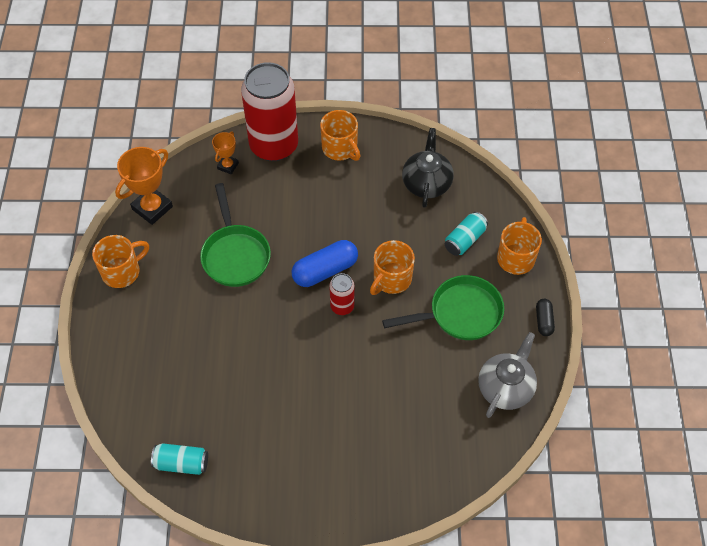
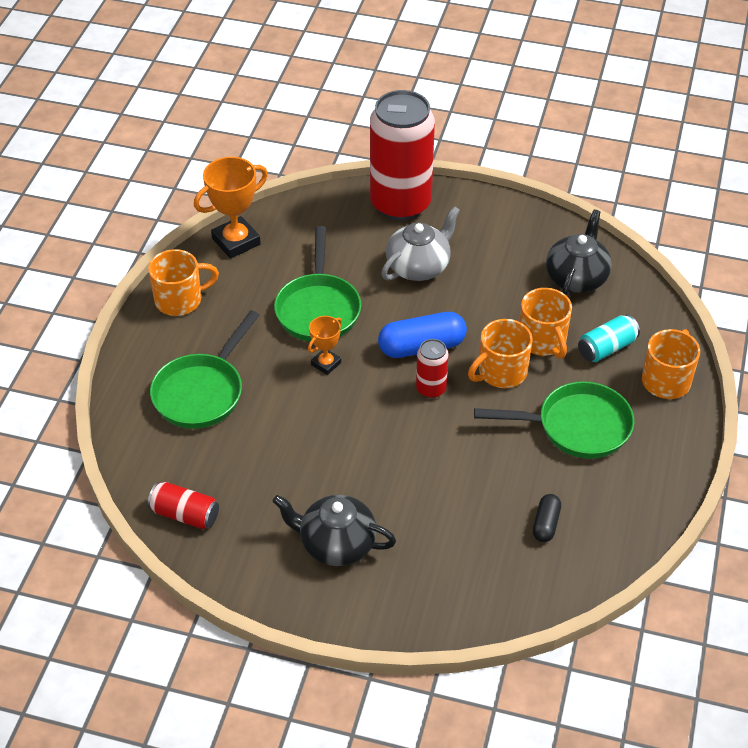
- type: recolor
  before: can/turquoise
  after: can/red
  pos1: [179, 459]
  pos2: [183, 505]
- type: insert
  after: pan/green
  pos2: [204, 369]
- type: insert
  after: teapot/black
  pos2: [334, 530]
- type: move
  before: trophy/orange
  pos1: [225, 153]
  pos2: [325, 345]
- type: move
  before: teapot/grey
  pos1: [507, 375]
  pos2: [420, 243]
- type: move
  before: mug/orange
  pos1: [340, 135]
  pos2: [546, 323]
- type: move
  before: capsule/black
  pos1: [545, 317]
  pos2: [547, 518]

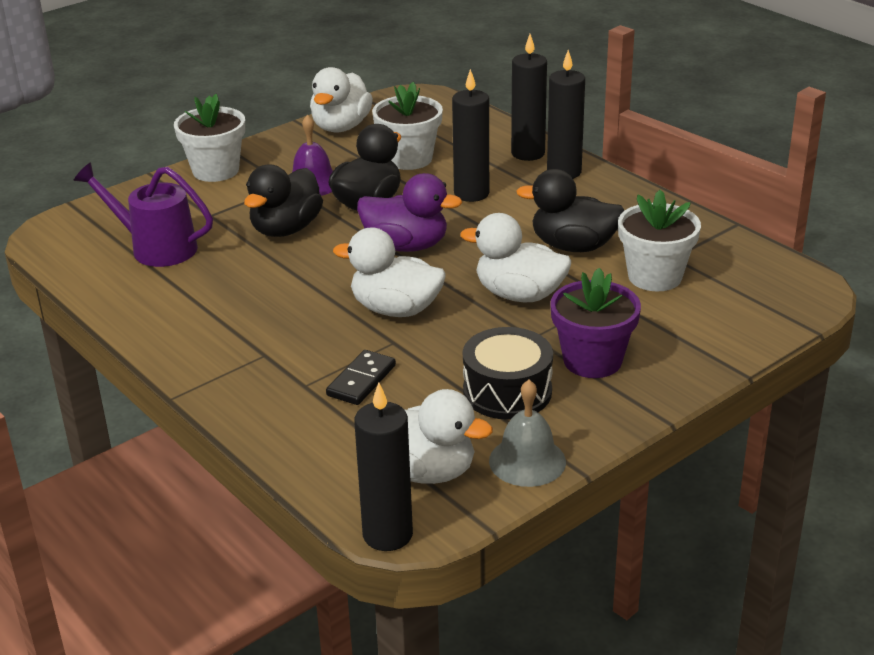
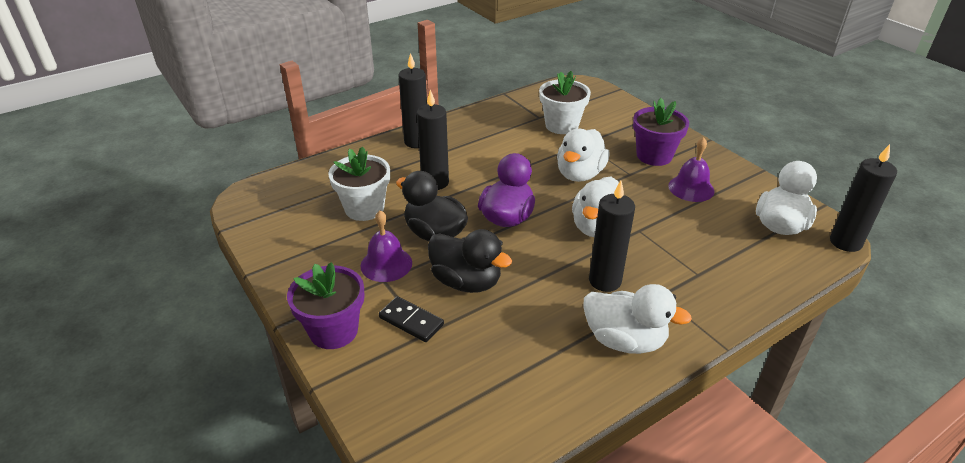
- type: recolor
  before: flower pot/white
  after: flower pot/purple
  pos1: [209, 138]
  pos2: [326, 305]
- type: move
  before: domino/black
  pos1: [361, 377]
  pos2: [411, 319]
- type: move
  before: duck/white
  pos1: [341, 99]
  pos2: [637, 319]
- type: move
  before: candle/black
  pos1: [529, 97]
  pos2: [612, 236]
- type: replace
  before: drum/black
  after: bell/purple
  pos1: [508, 373]
  pos2: [691, 169]
- type: delete
  before: watering can/purple
  pos1: [143, 214]
- type: delete
  before: bell/grey
  pos1: [527, 433]
- type: delete
  before: duck/black
  pos1: [570, 210]

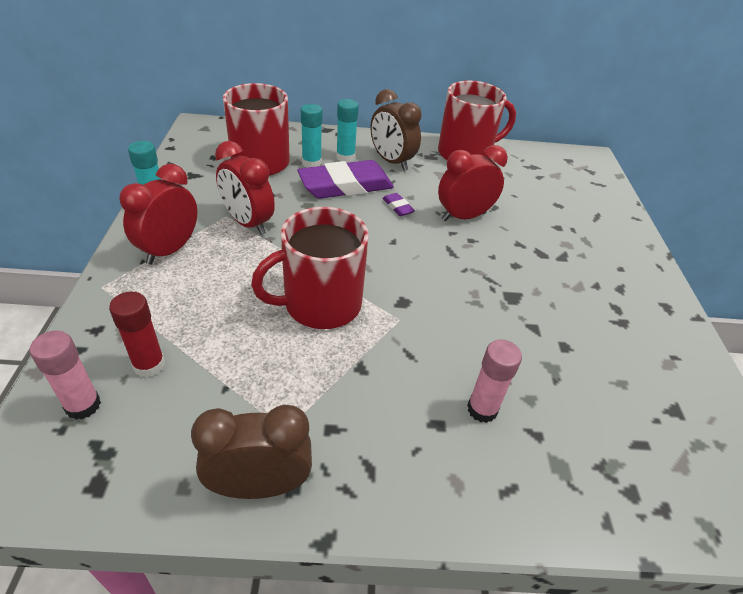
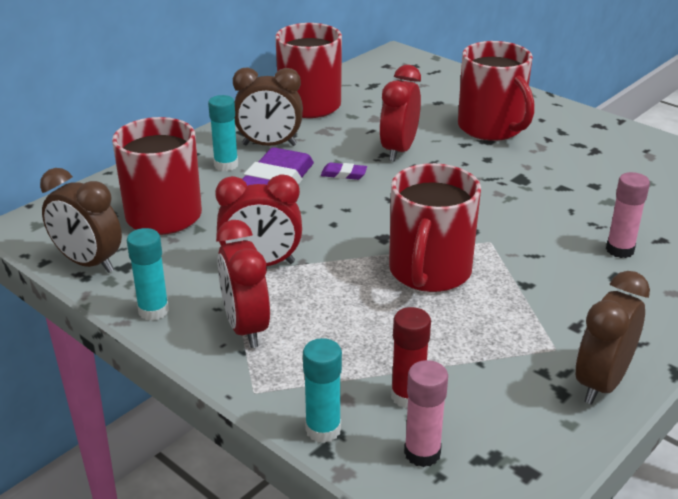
- type: insert
  after: clock/brown
  pos2: [81, 220]
- type: move
  before: glue stick/turquoise
  pos1: [311, 136]
  pos2: [322, 390]
- type: insert
  after: mug/red
  pos2: [496, 91]

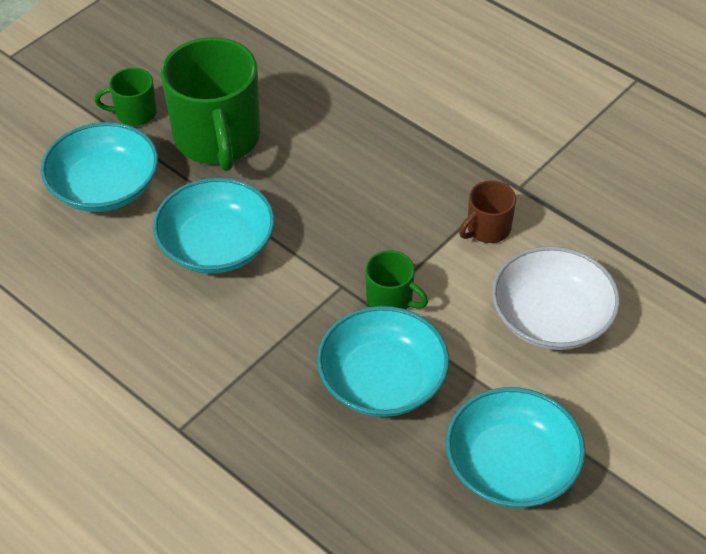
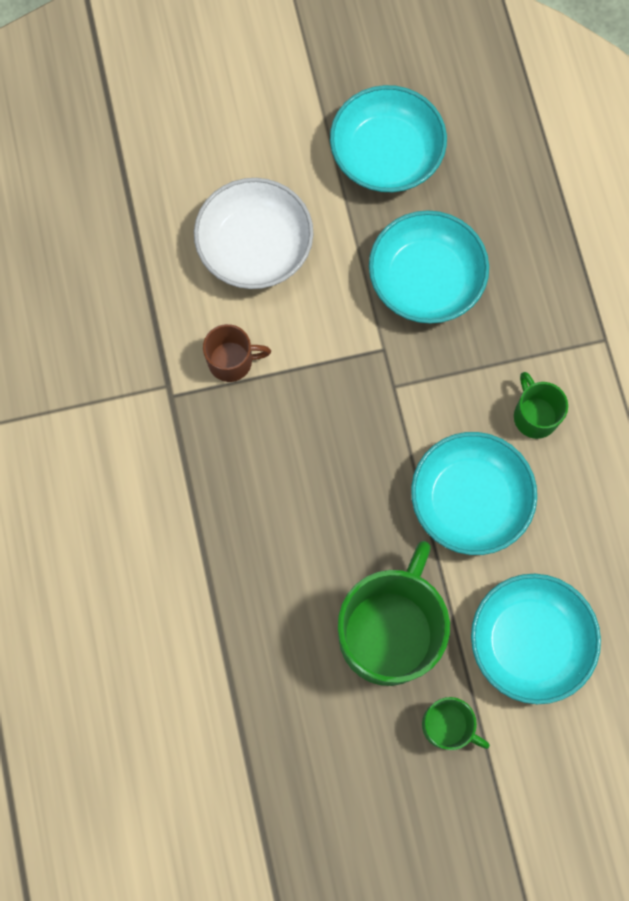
- type: move
  before: mug/green
  pos1: [396, 280]
  pos2: [541, 405]

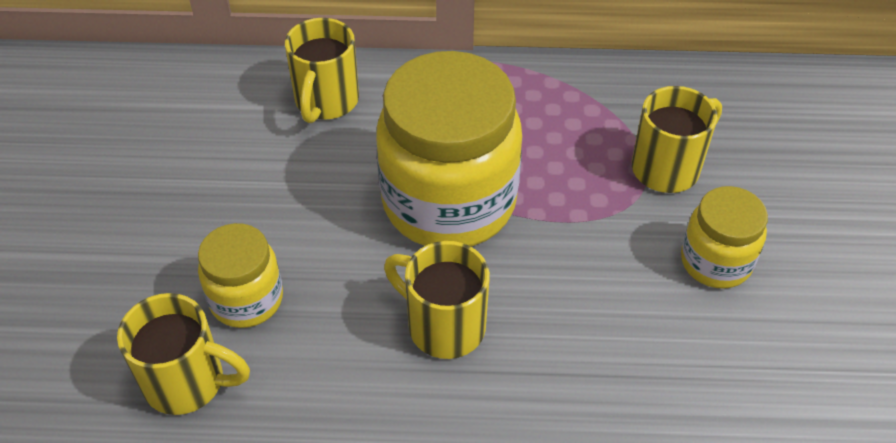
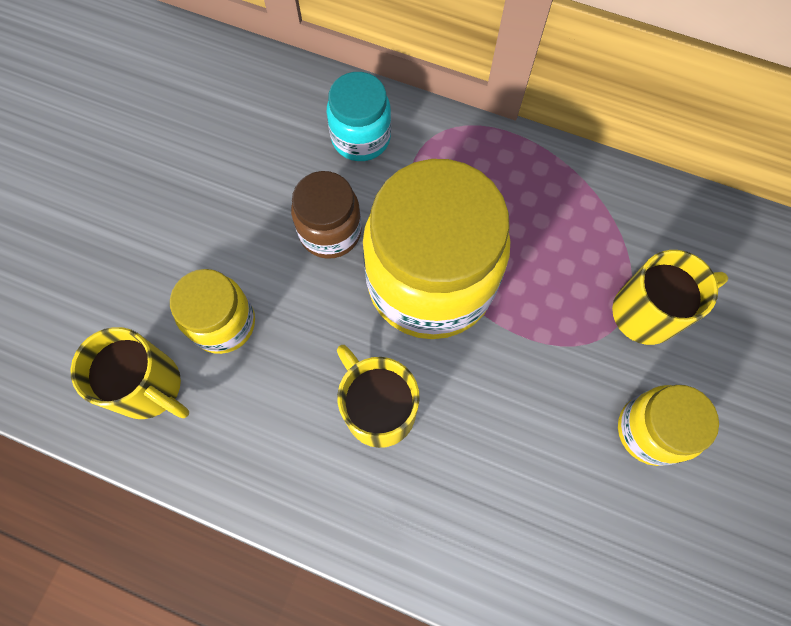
- type: insert
  after: jar/brown
  pos2: [326, 215]
- type: replace
  before: mug/yellow
  after: jar/turquoise
  pos1: [322, 70]
  pos2: [359, 116]

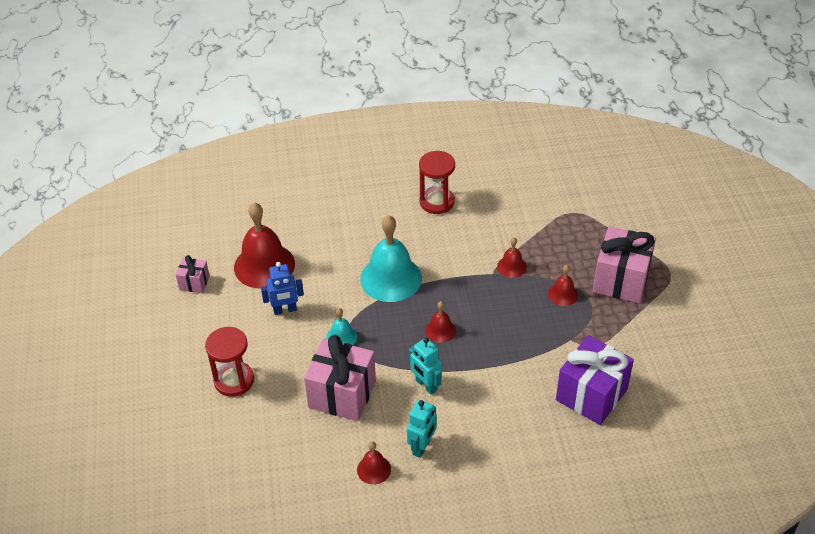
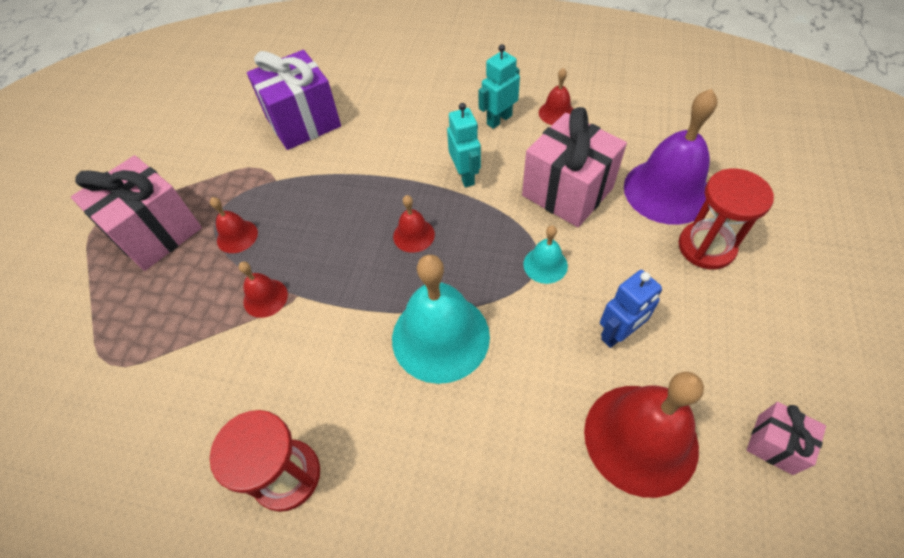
- type: rotate
  before: robot/blue
  pos1: [282, 288]
  pos2: [631, 309]
  turn: 135
- type: insert
  after: bell/purple
  pos2: [670, 157]

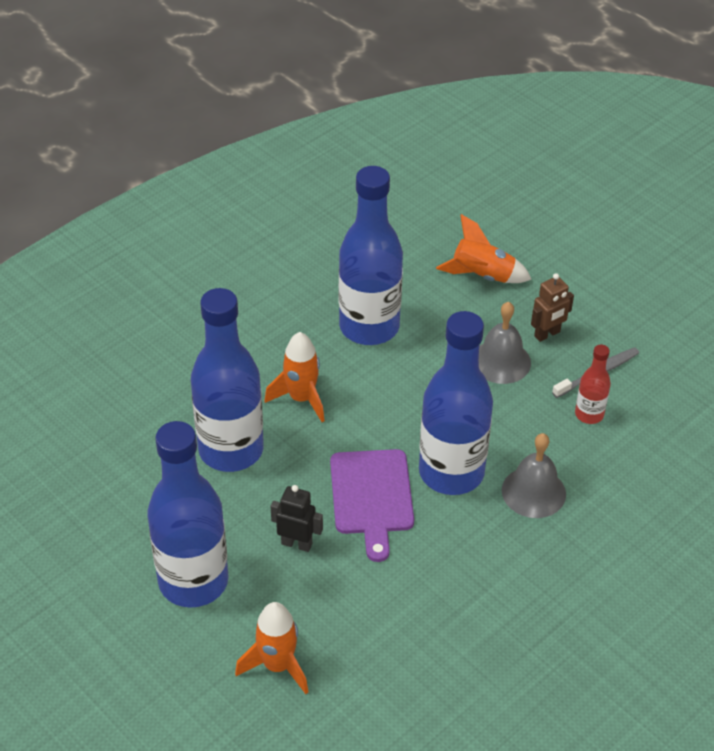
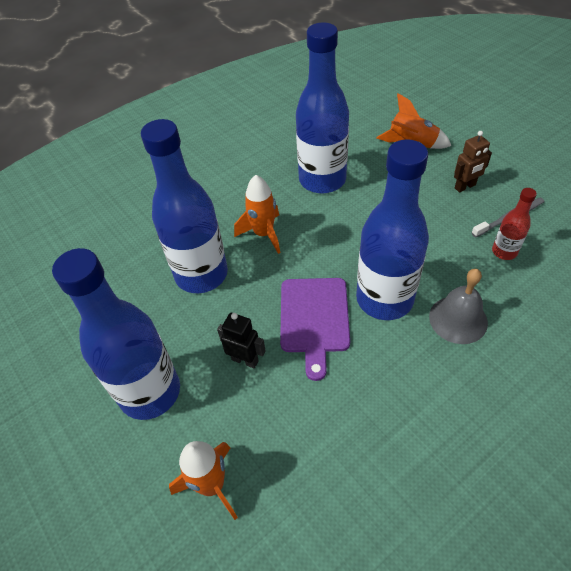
- type: delete
  before: bell/grey
  pos1: [505, 343]

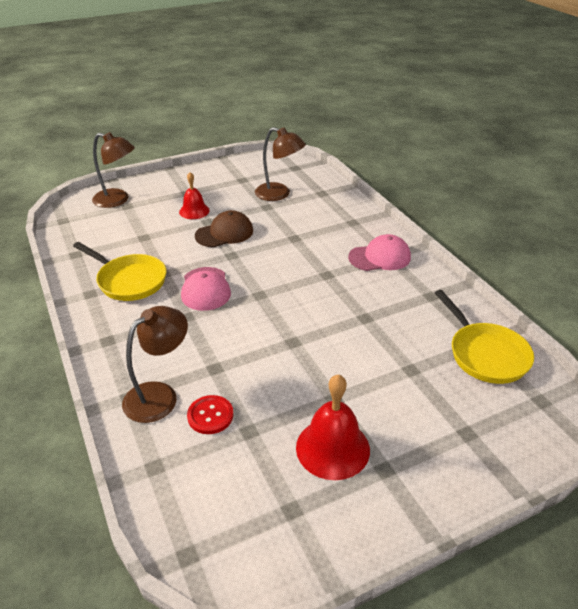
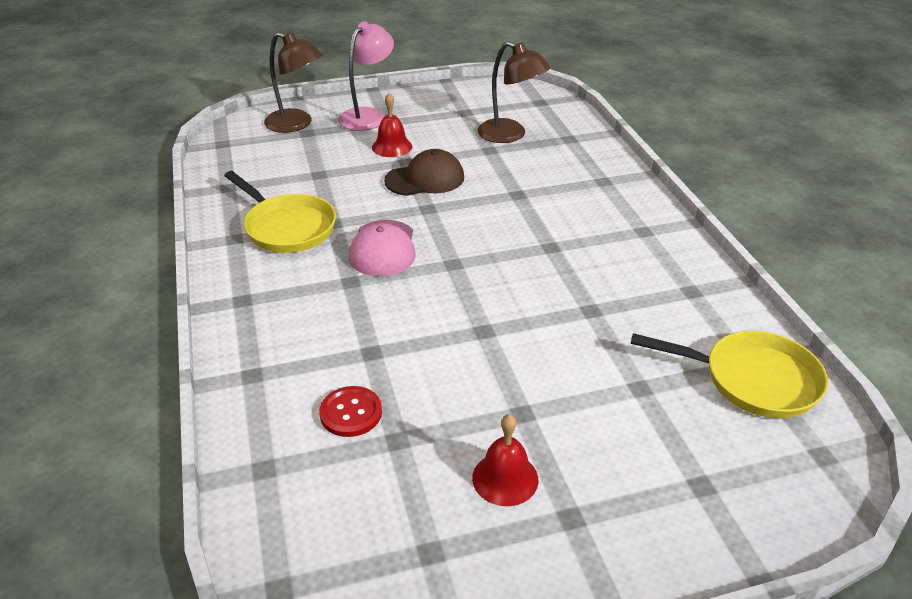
- type: insert
  after: lamp/pink
  pos2: [366, 76]
- type: resize
  before: bell/red
  pos1: [333, 427]
  pos2: [505, 460]
  scale: 0.64
- type: rotate
  before: pan/yellow
  pos1: [484, 337]
  pos2: [729, 374]
  turn: -60
- type: delete
  before: lamp/brown
  pos1: [155, 364]
- type: delete
  before: cap/pink
  pos1: [379, 252]

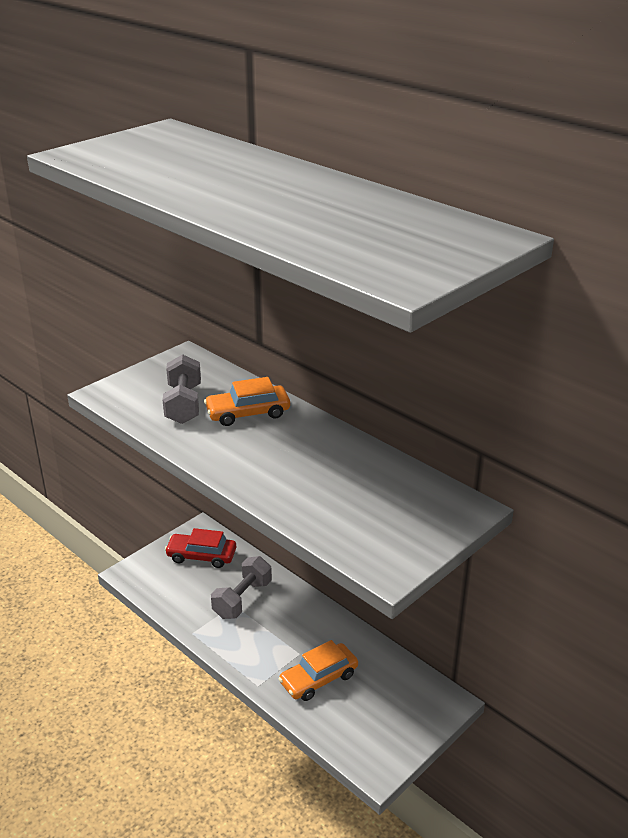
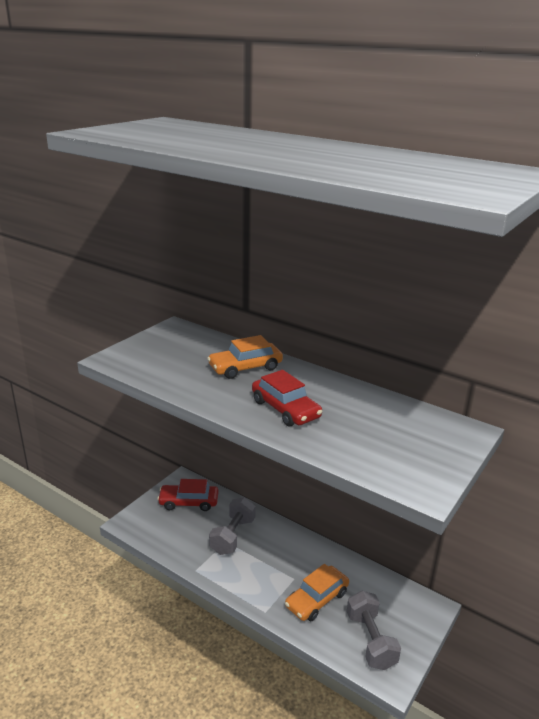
- type: insert
  after: car/red
  pos2: [287, 398]
- type: move
  before: dumbbell/grey
  pos1: [182, 389]
  pos2: [374, 630]

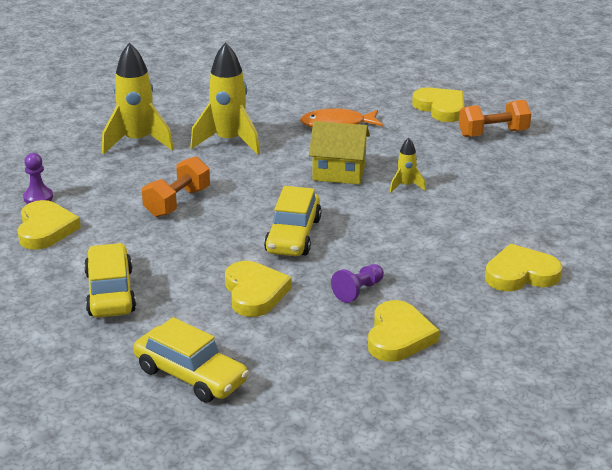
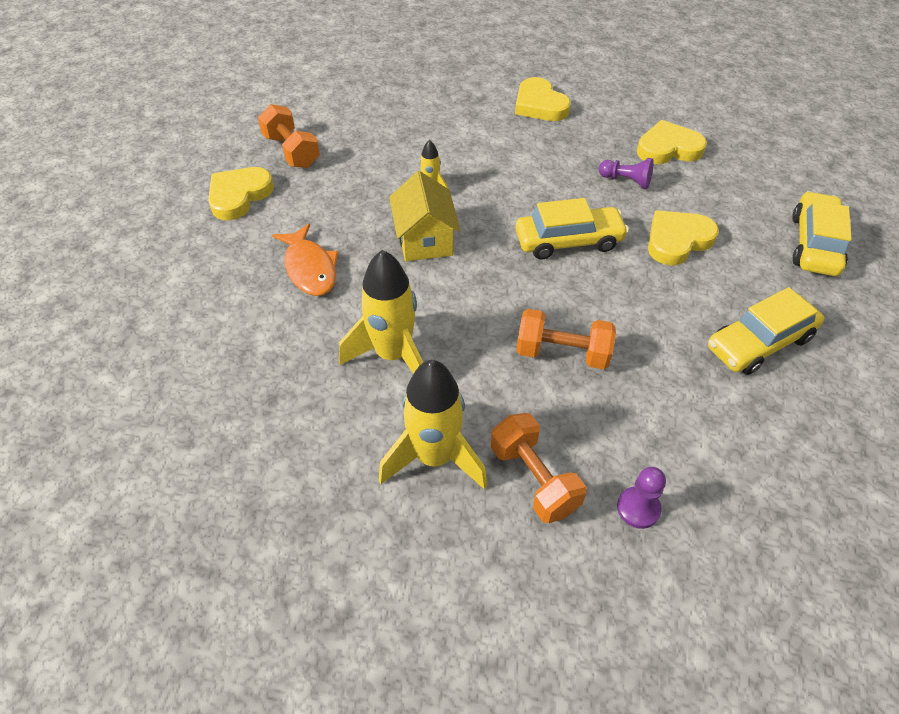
- type: insert
  after: dumbbell/orange
  pos2: [538, 468]
- type: delete
  before: heart/yellow
  pos1: [49, 225]

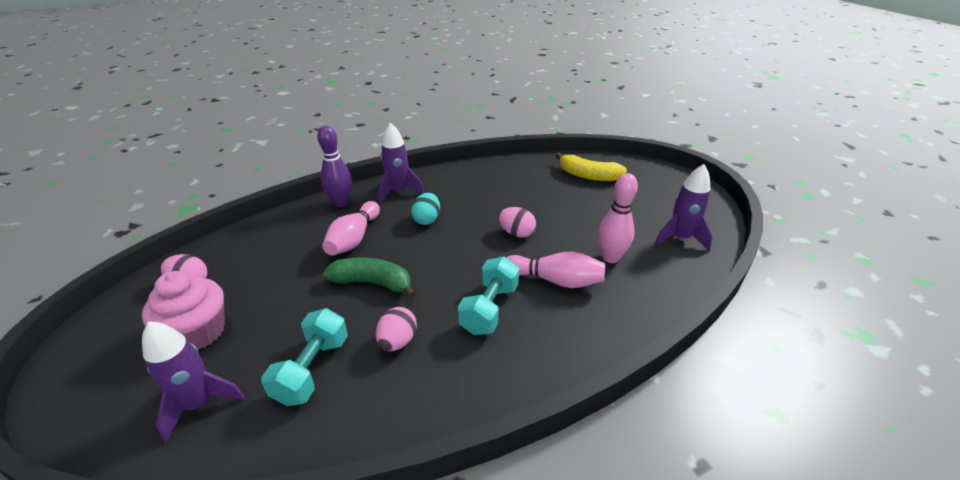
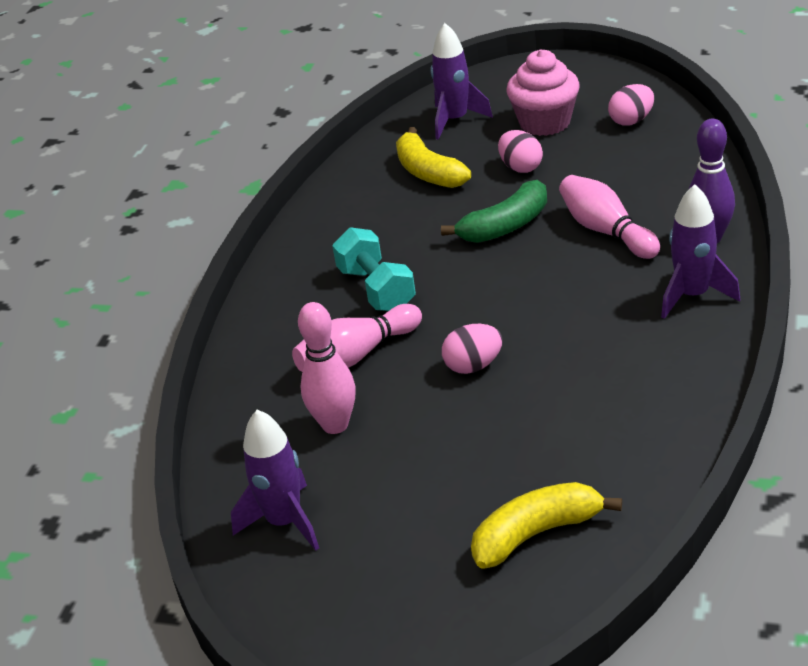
- type: replace
  before: dumbbell/turquoise
  after: banana/yellow
  pos1: [304, 357]
  pos2: [433, 157]
- type: move
  before: egg/pink
  pos1: [396, 329]
  pos2: [520, 151]
- type: delete
  before: egg/turquoise
  pos1: [425, 209]

